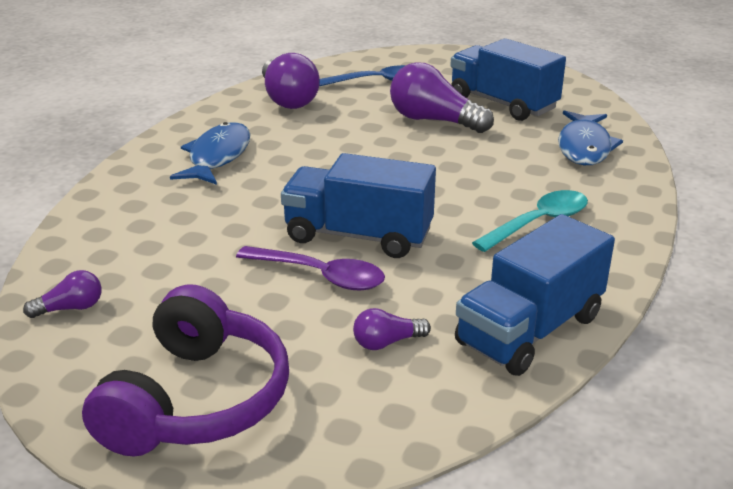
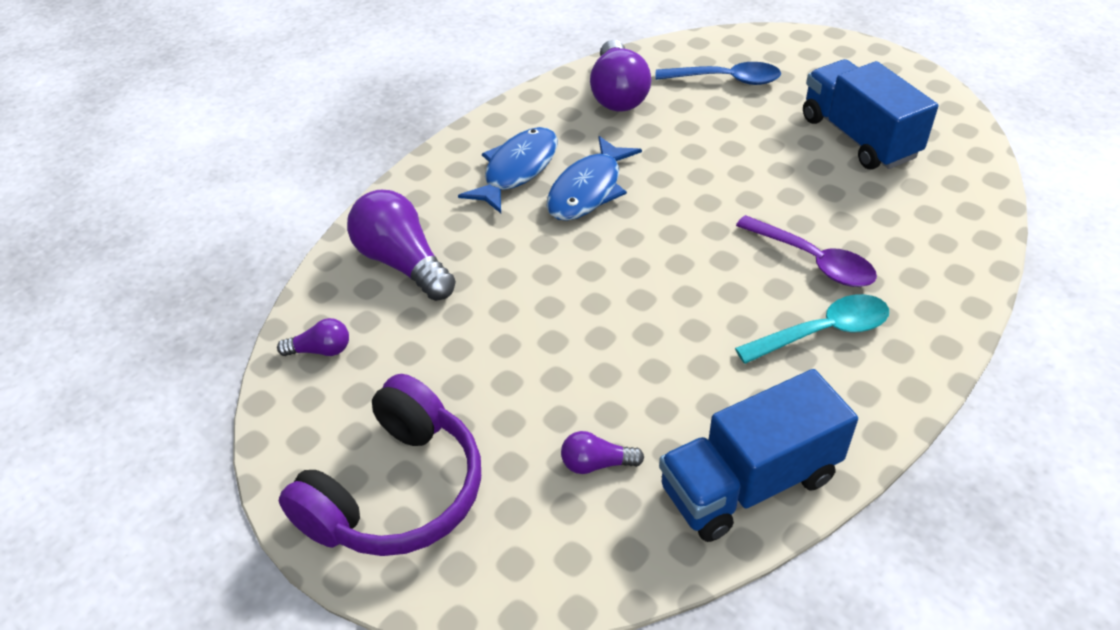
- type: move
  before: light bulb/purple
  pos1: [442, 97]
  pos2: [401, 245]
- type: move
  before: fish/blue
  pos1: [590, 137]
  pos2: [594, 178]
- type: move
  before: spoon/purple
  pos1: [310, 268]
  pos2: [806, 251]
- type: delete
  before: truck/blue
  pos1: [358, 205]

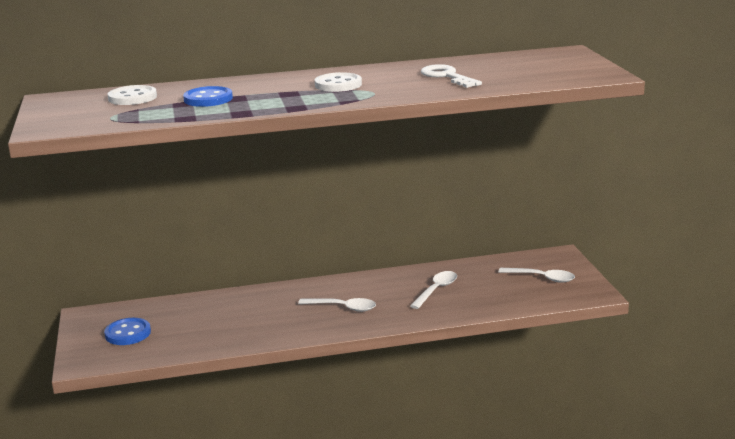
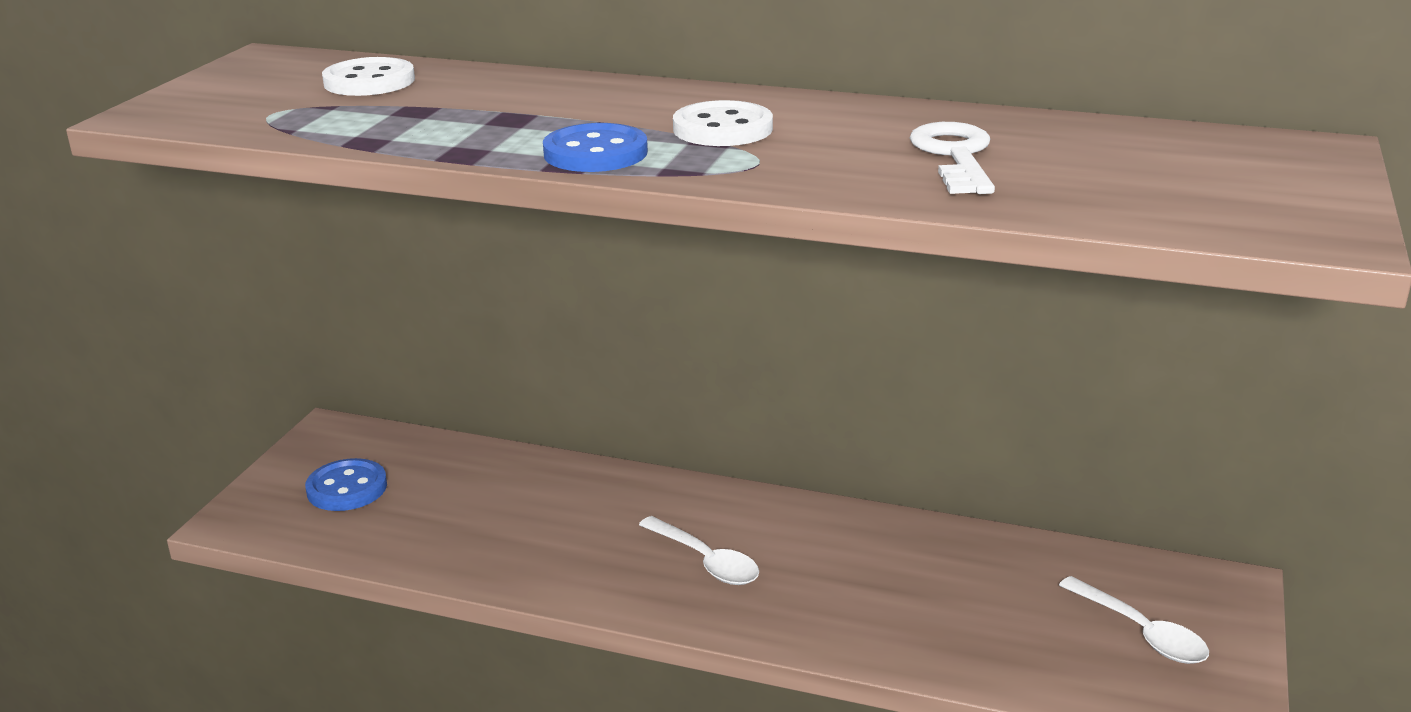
- type: move
  before: button/blue
  pos1: [208, 96]
  pos2: [595, 147]
- type: delete
  before: spoon/white
  pos1: [433, 290]

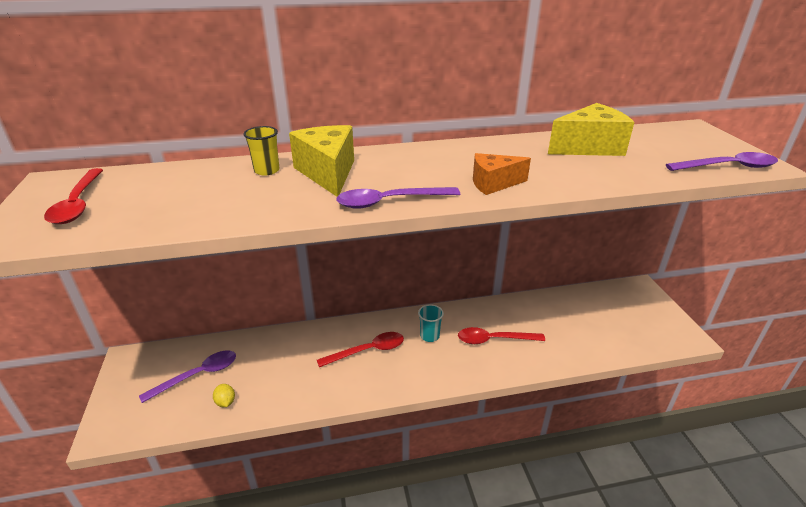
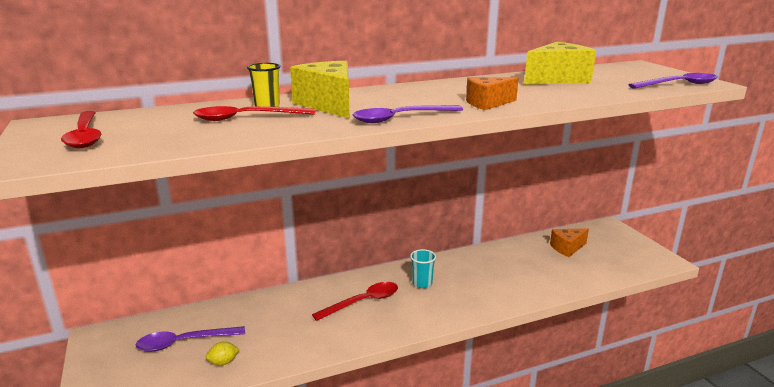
- type: rotate
  before: spoon/purple
  pos1: [187, 377]
  pos2: [190, 339]
  turn: -150
- type: move
  before: spoon/red
  pos1: [501, 335]
  pos2: [254, 113]
- type: rotate
  before: lemon/yellow
  pos1: [224, 395]
  pos2: [223, 354]
  turn: -75
- type: insert
  after: cheese/orange
  pos2: [569, 242]

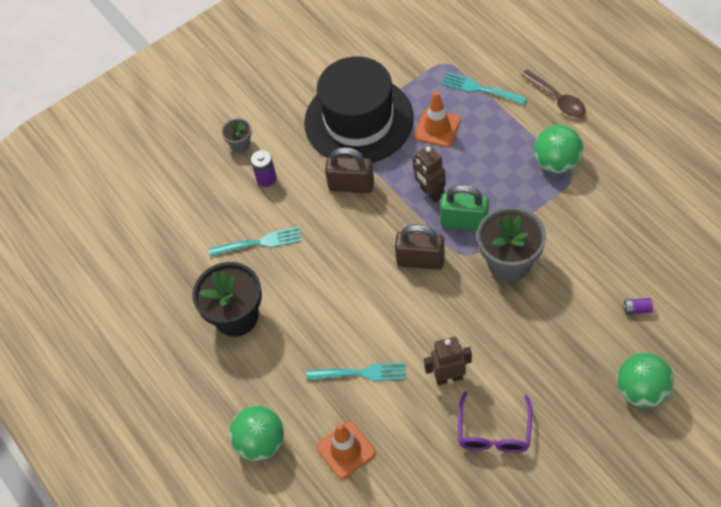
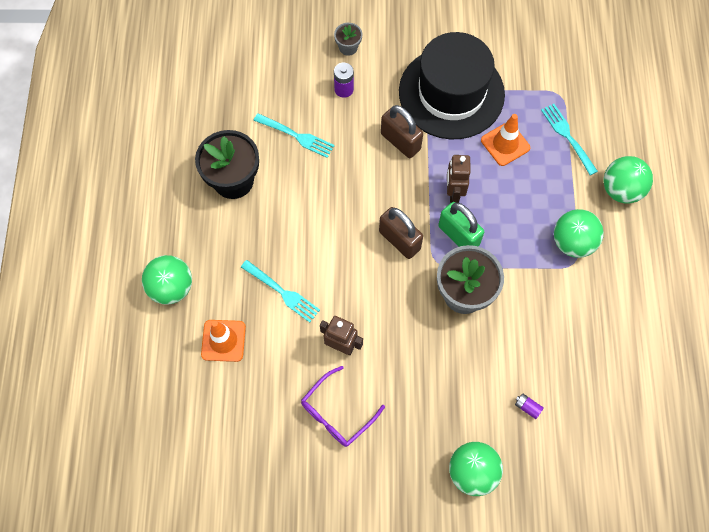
- type: replace
  before: spoon/brown
  after: ball/green
  pos1: [553, 93]
  pos2: [628, 180]

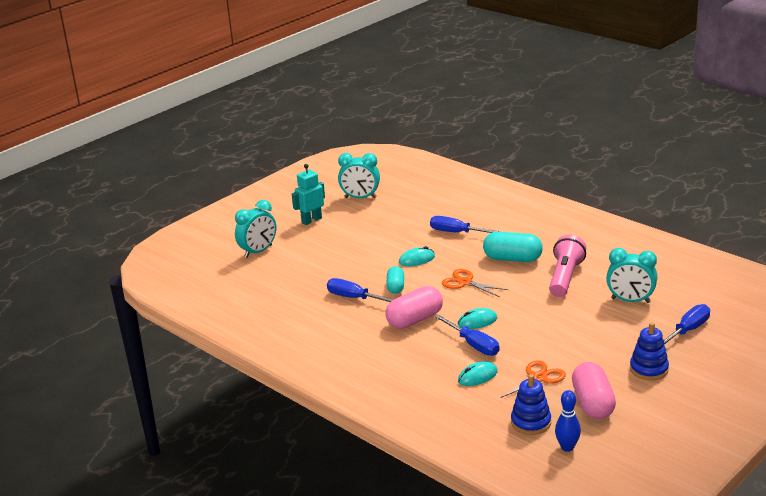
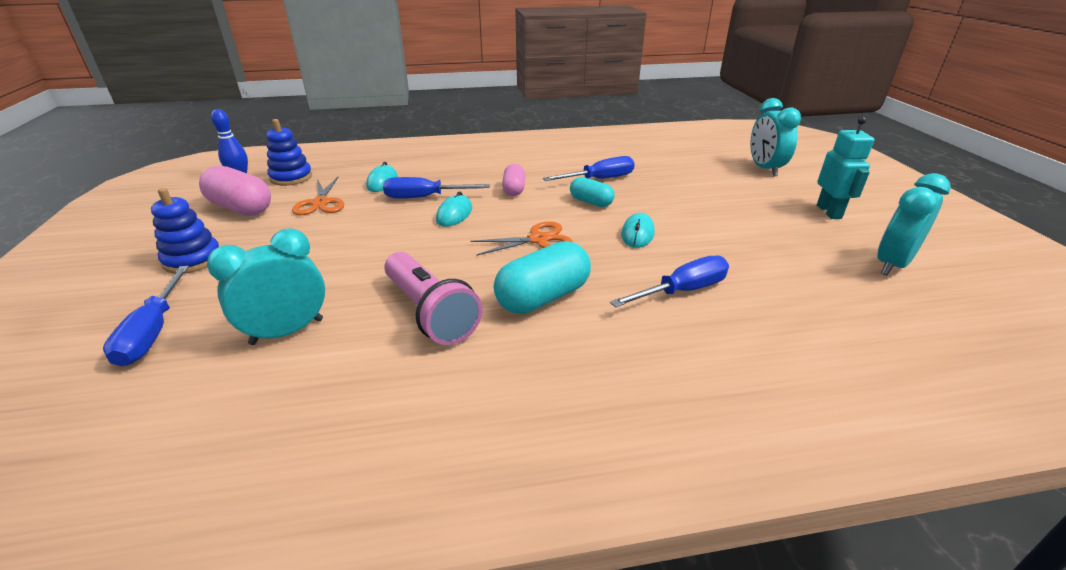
- type: resize
  before: capsule/pink
  pos1: [414, 307]
  pos2: [513, 180]
  scale: 0.6

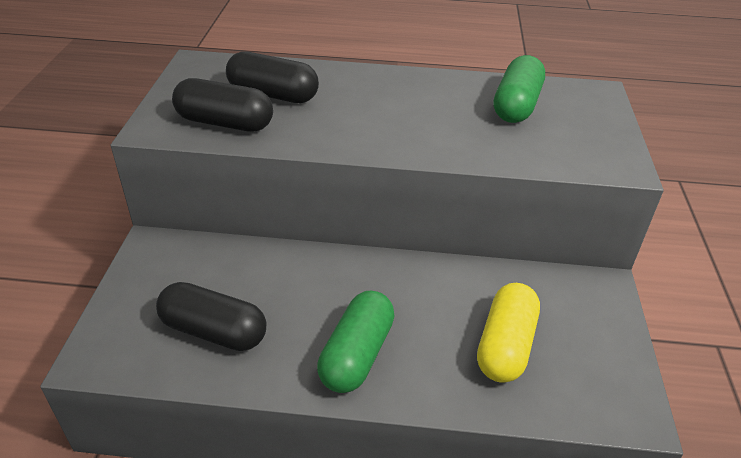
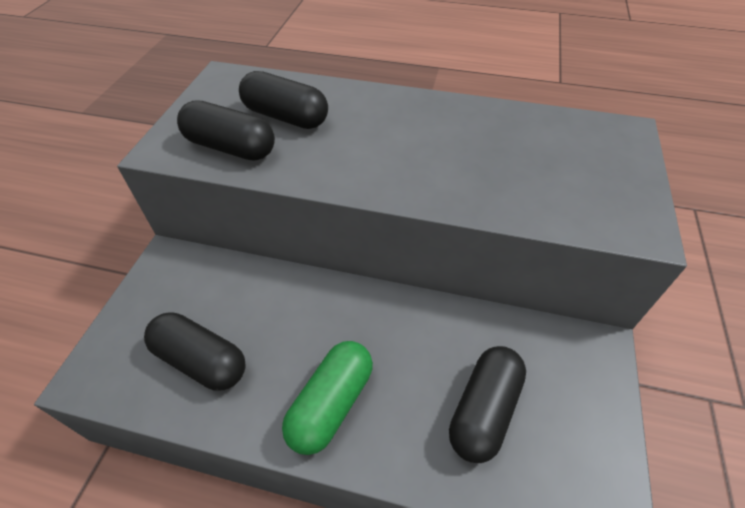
- type: recolor
  before: capsule/yellow
  after: capsule/black
  pos1: [508, 332]
  pos2: [487, 404]
- type: delete
  before: capsule/green
  pos1: [519, 89]

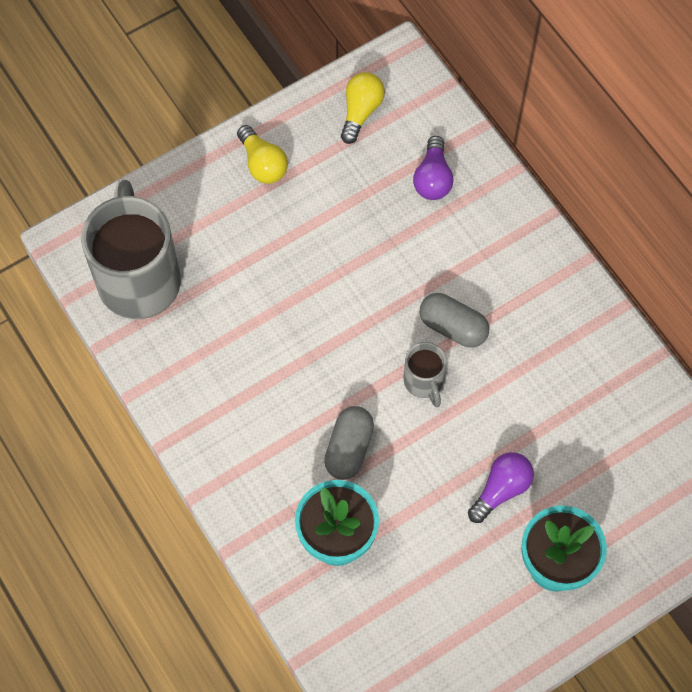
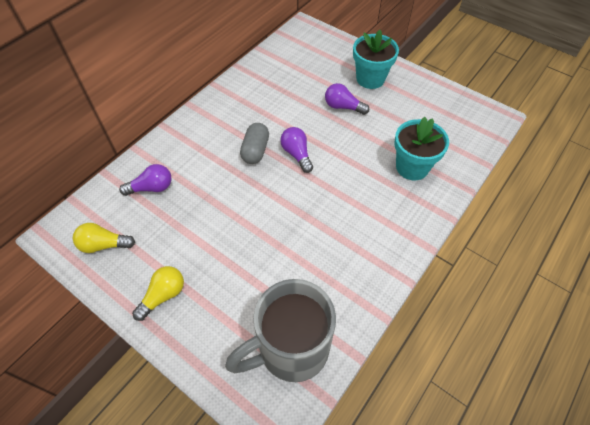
- type: replace
  before: mug/grey
  after: light bulb/purple
  pos1: [425, 374]
  pos2: [296, 150]
- type: delete
  before: capsule/grey
  pos1: [349, 443]

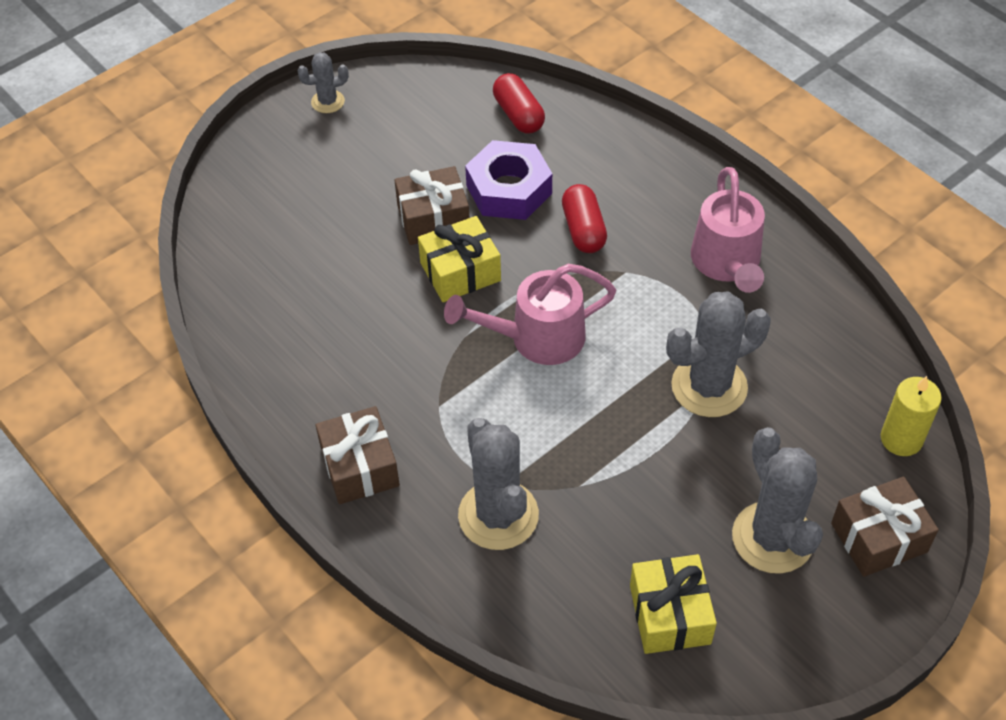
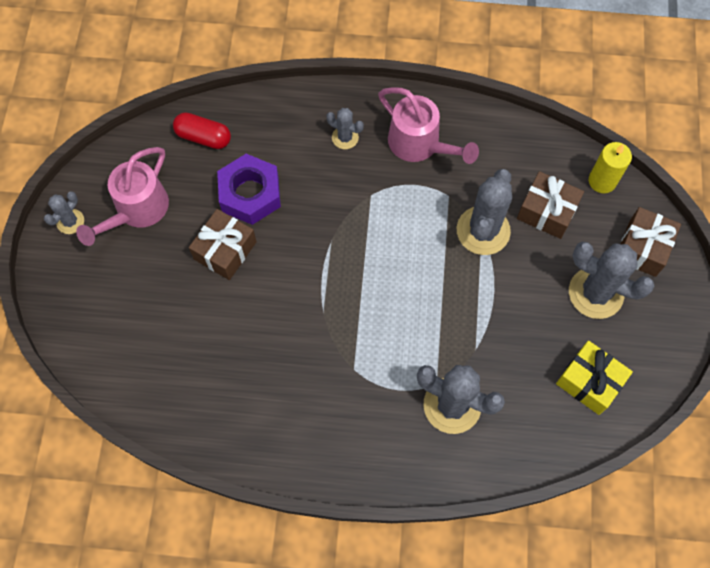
- type: move
  before: watering can/pink
  pos1: [530, 314]
  pos2: [122, 196]
- type: insert
  after: cactus/grey
  pos2: [345, 128]
- type: move
  before: gift/brown
  pos1: [357, 455]
  pos2: [550, 205]
- type: delete
  before: gift/yellow
  pos1: [459, 259]
- type: delete
  before: capsule/red
  pos1: [584, 218]

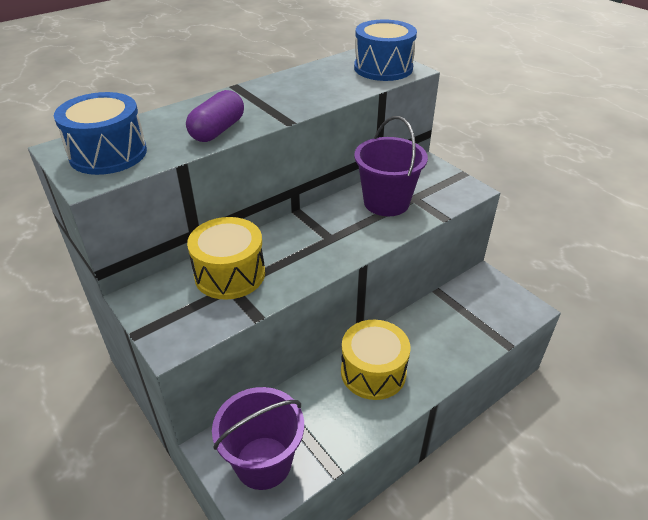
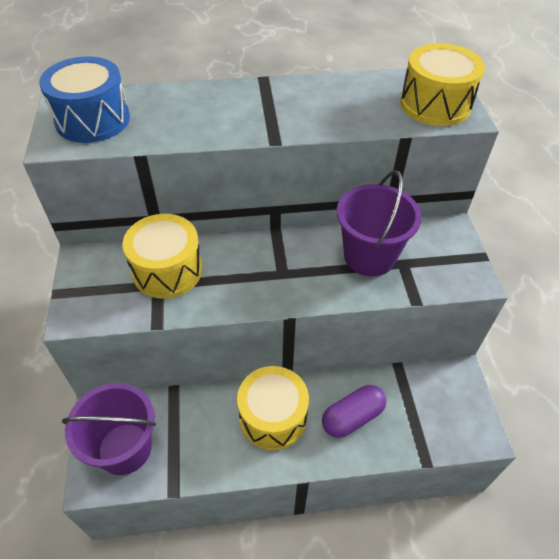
- type: move
  before: capsule/purple
  pos1: [215, 116]
  pos2: [354, 411]
- type: recolor
  before: drum/blue
  after: drum/yellow
  pos1: [385, 50]
  pos2: [442, 84]

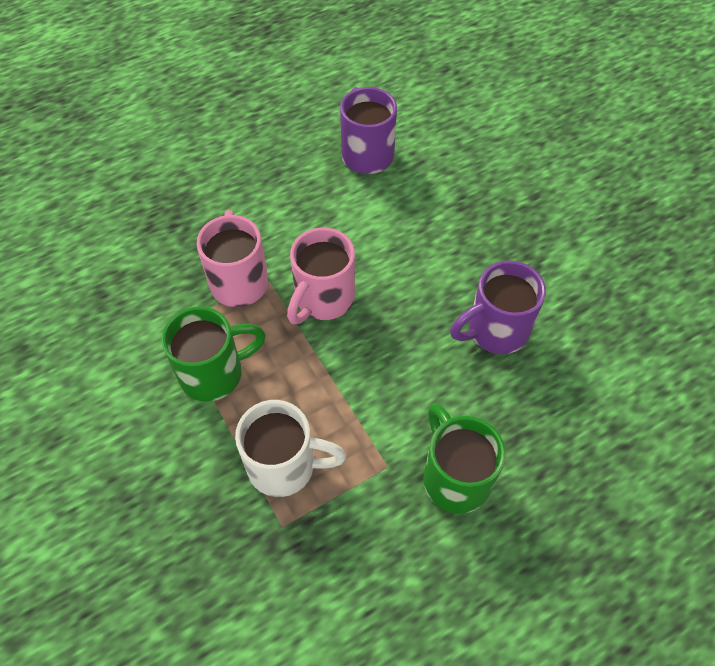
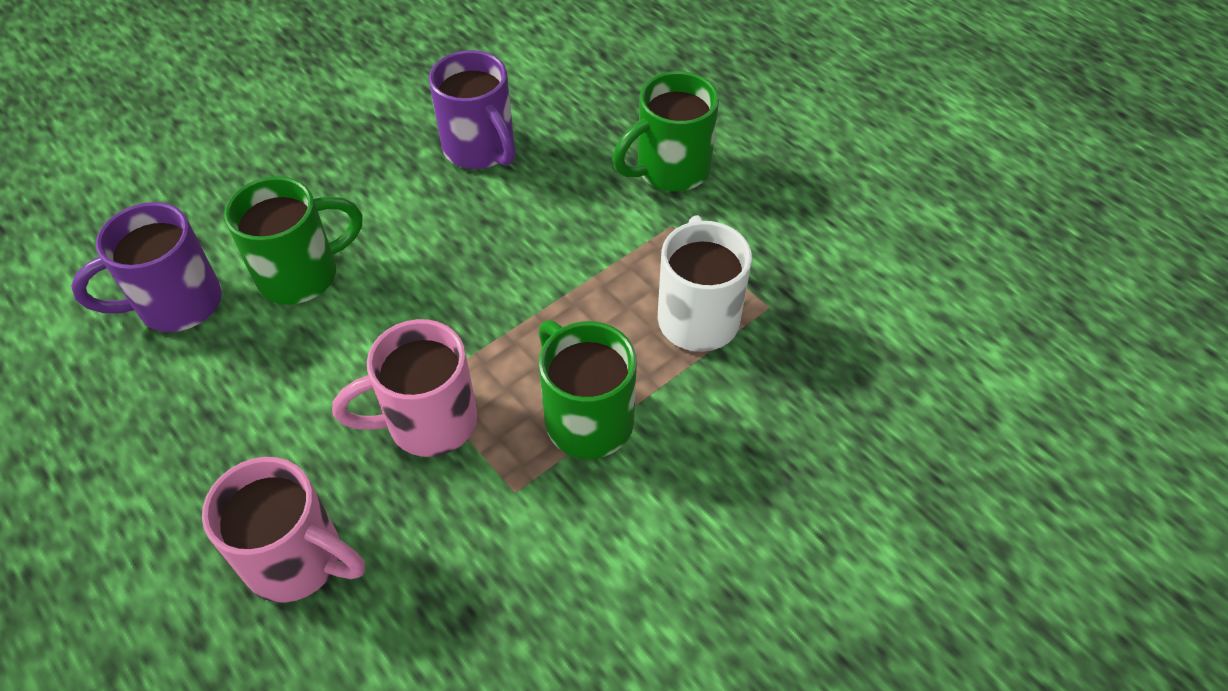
- type: move
  before: mug/pink
  pos1: [321, 276]
  pos2: [283, 530]
- type: insert
  after: mug/green
  pos2: [293, 240]

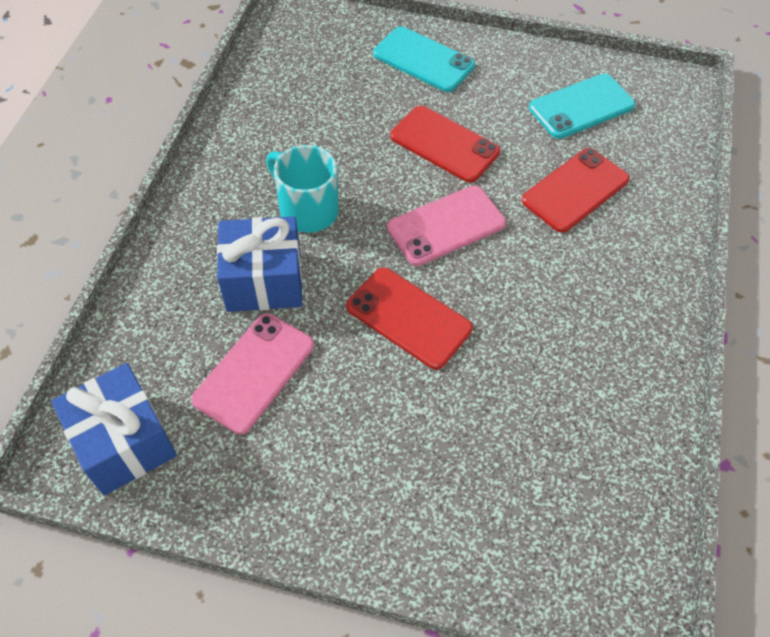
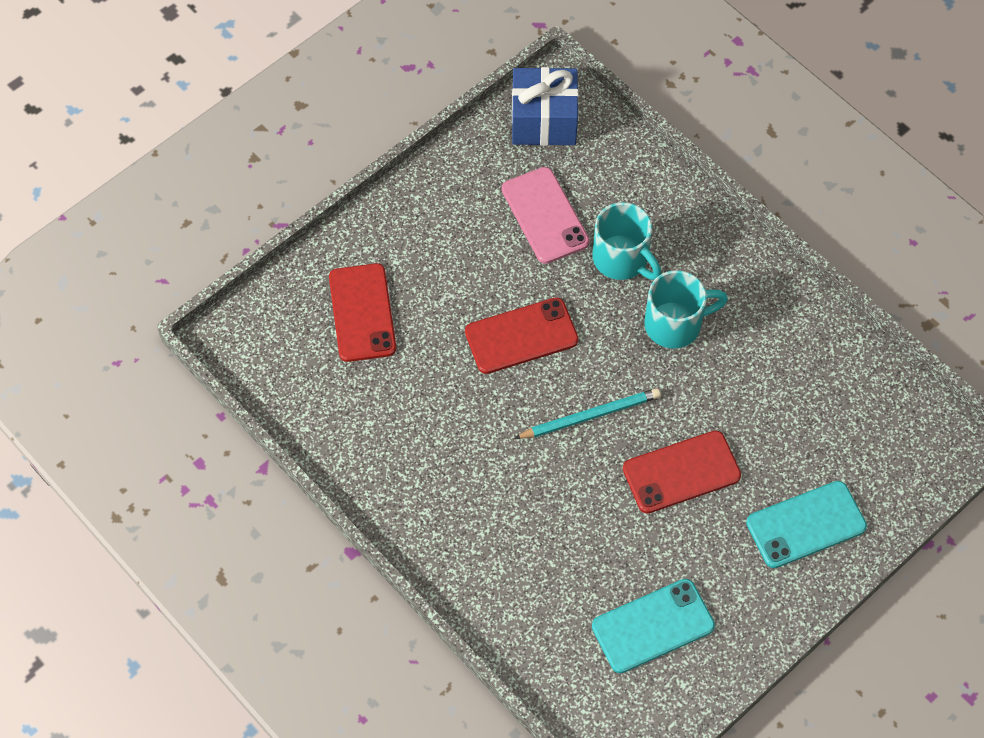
- type: move
  before: phone/red
  pos1: [575, 190]
  pos2: [362, 312]
- type: replace
  before: phone/pink
  after: pencil/turquoise
  pos1: [446, 226]
  pos2: [587, 413]
- type: rotate
  before: phone/turquoise
  pos1: [582, 106]
  pos2: [653, 626]
  turn: 60
- type: replace
  before: gift/blue
  after: mug/turquoise
  pos1: [259, 264]
  pos2: [627, 241]

